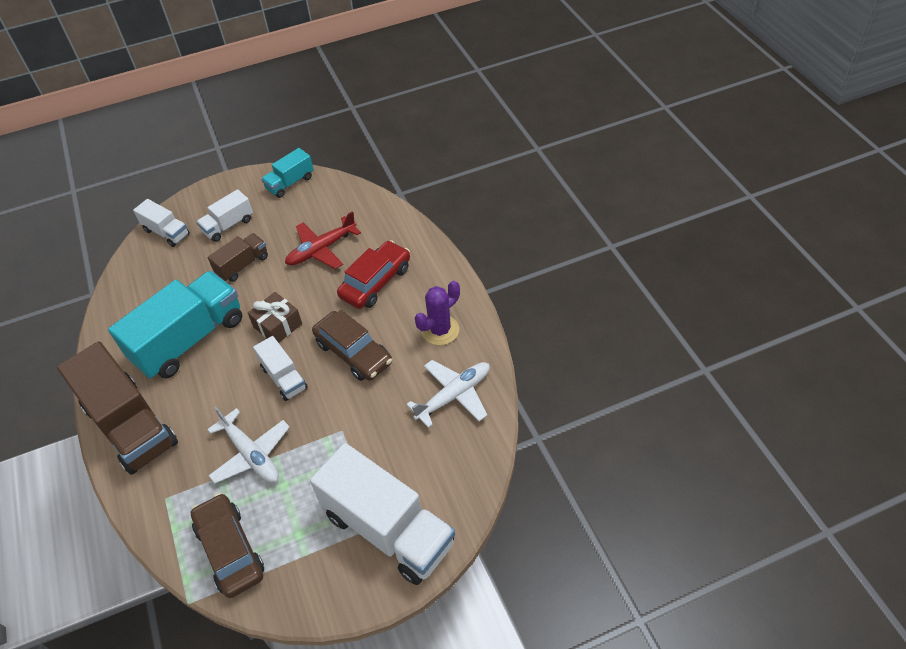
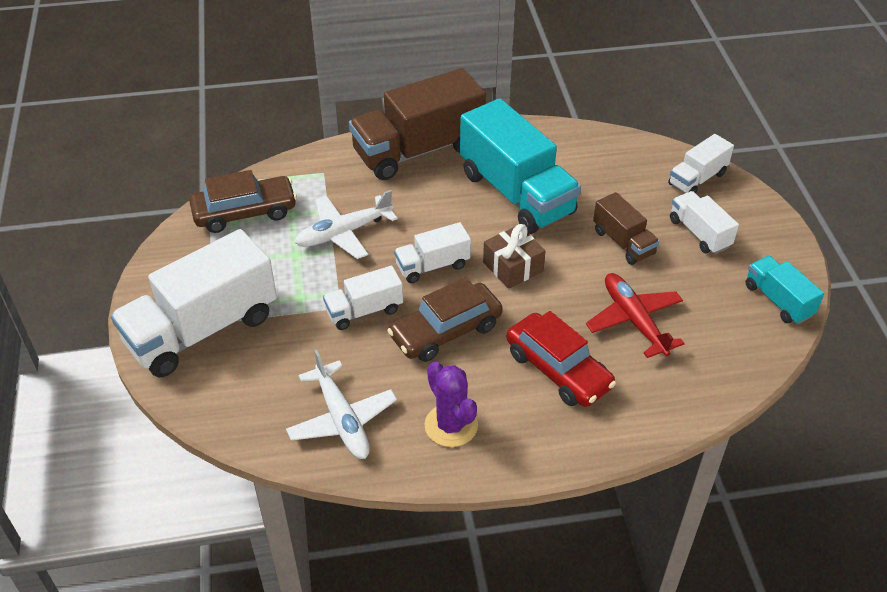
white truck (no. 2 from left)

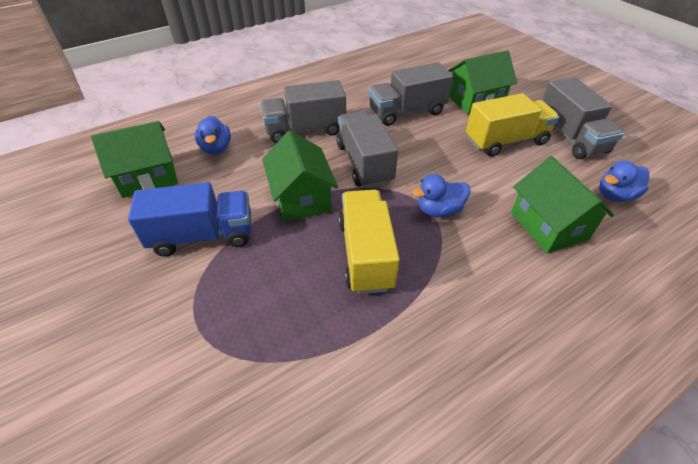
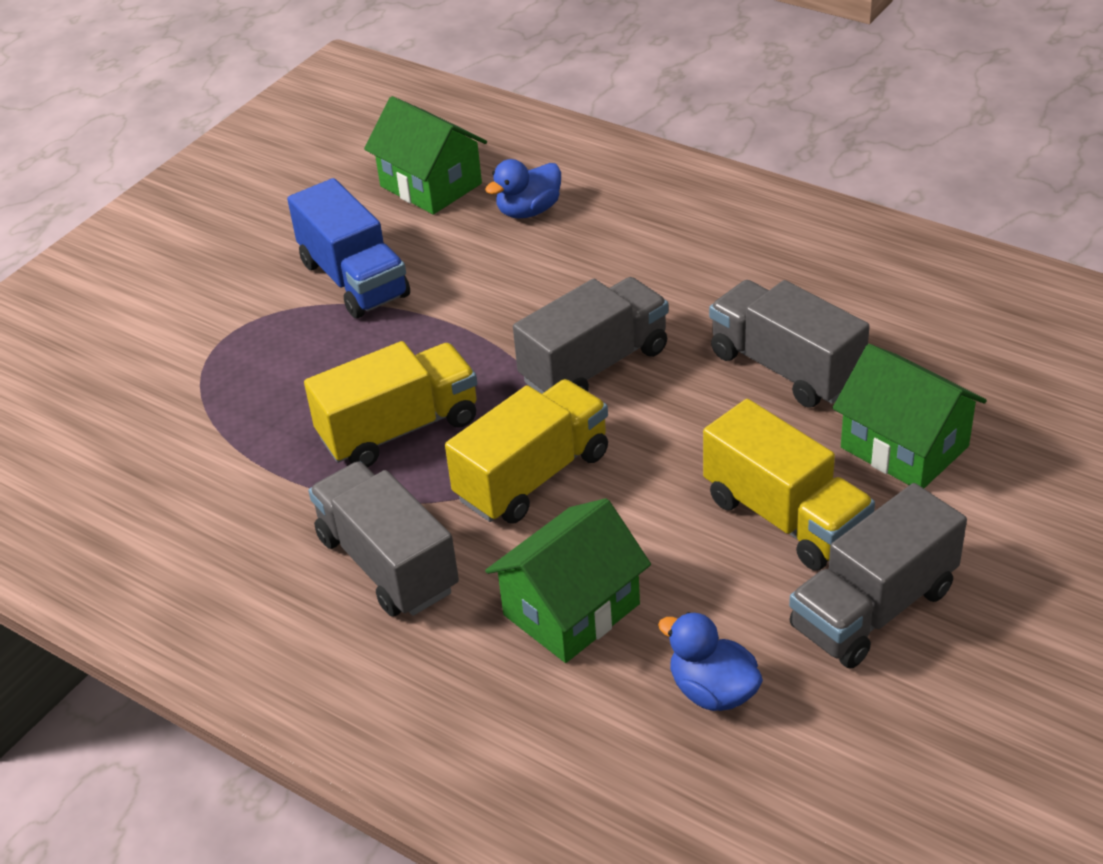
green house (no. 2 from left in the first image)
grey truck (no. 1 from left)
yellow truck (no. 2 from left)

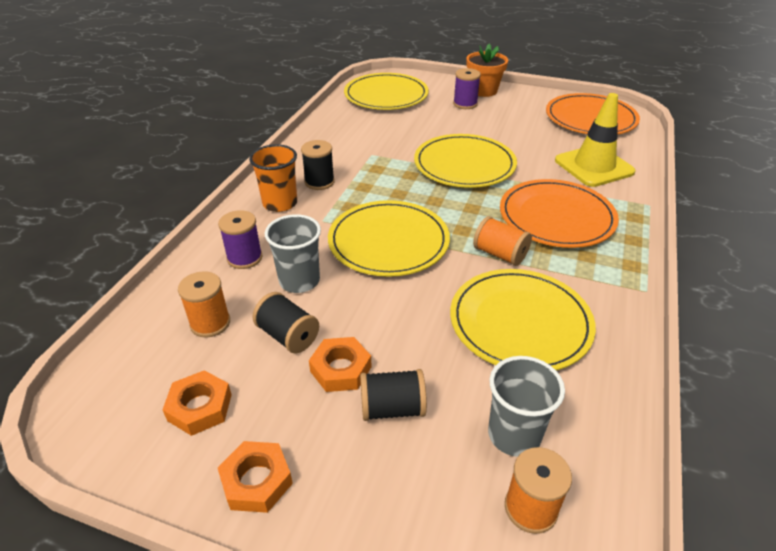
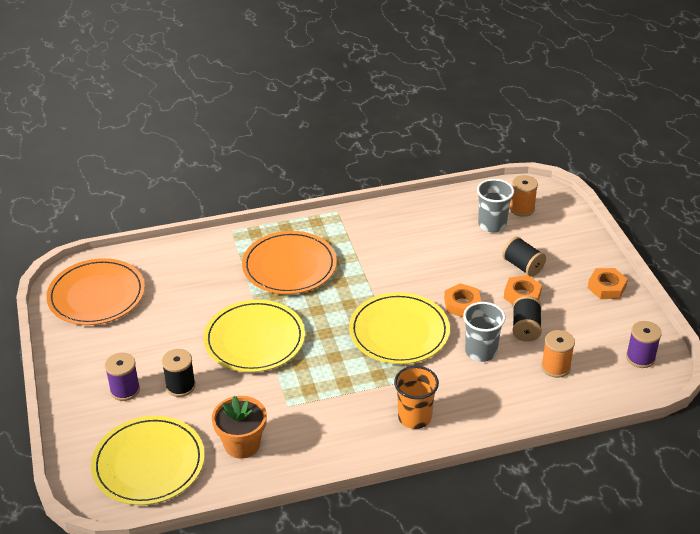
yellow plate (no. 4 from left in the first image)
orange spool (no. 2 from left in the first image)
yellow traffic cone
orange nut (no. 1 from left)
purple spool (no. 2 from left)
black spool (no. 1 from left)
orange flower pot

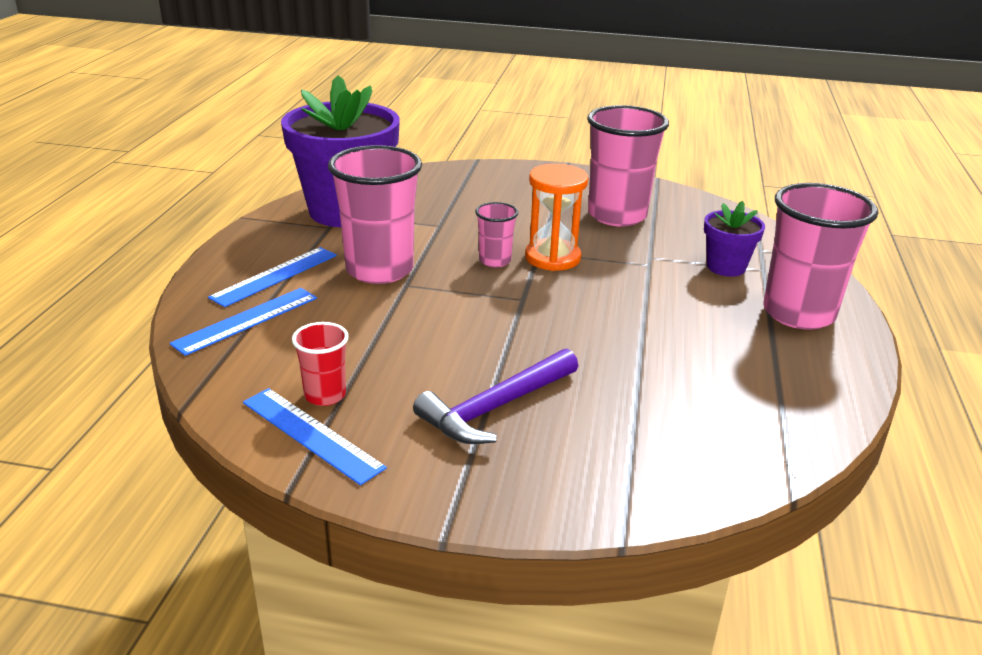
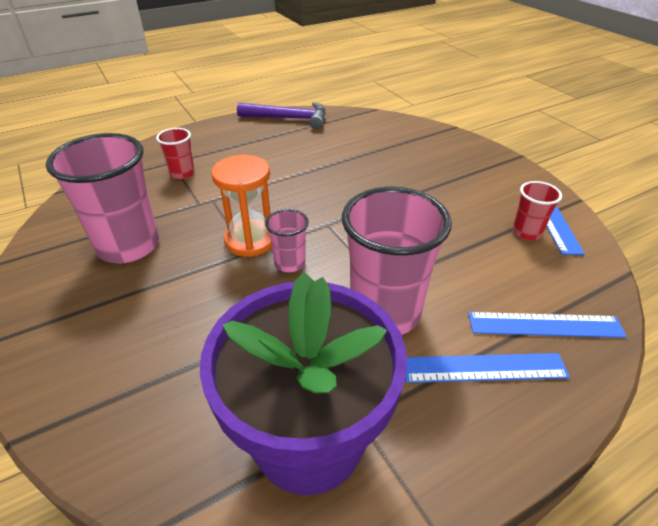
pink cup (no. 4 from left in the first image)
purple hammer
red cup (no. 1 from left)

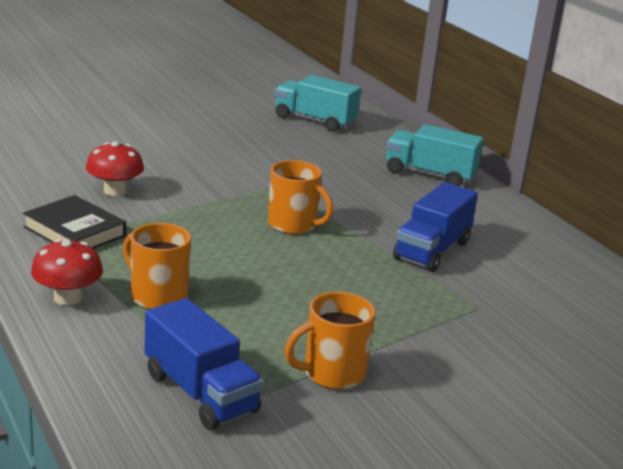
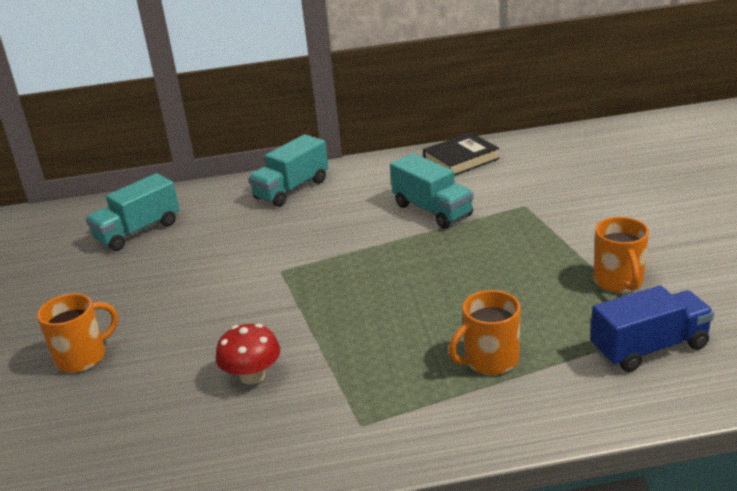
red mushroom (no. 1 from left in the first image)
black book
orange mug (no. 1 from left)
turquoise truck (no. 3 from left)

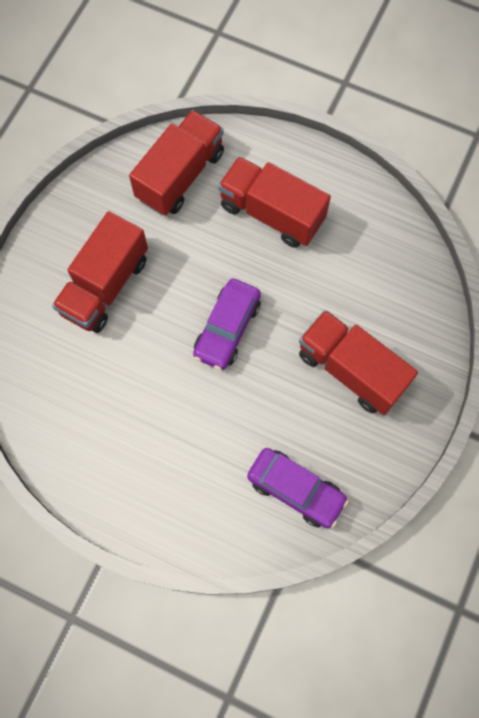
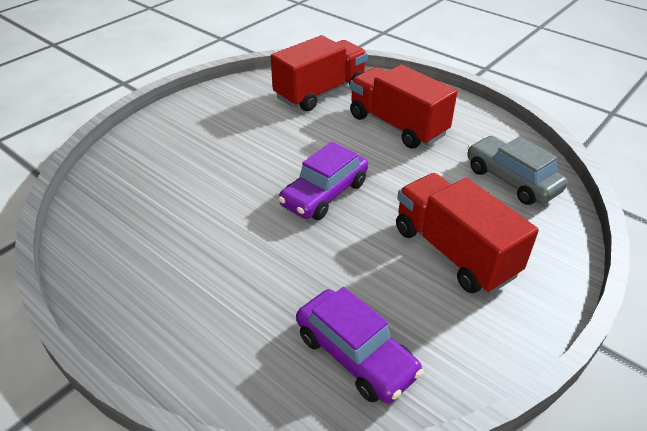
red truck (no. 1 from left in the first image)
grey car

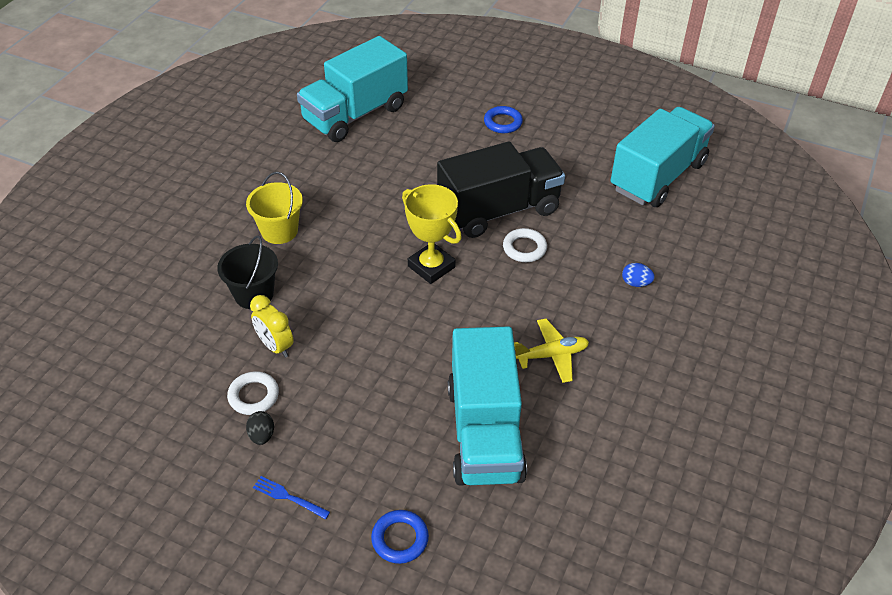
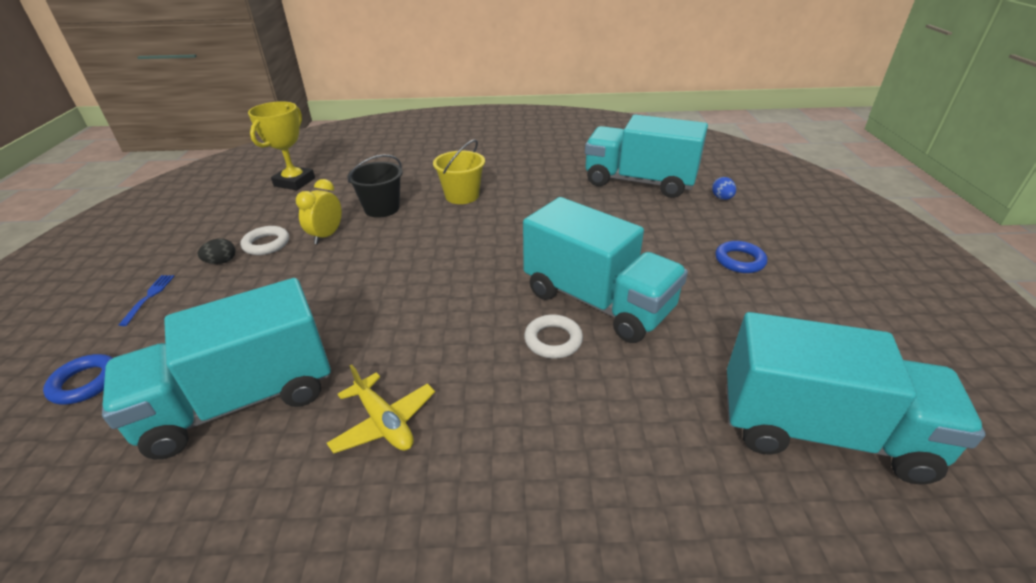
yellow trophy
blue egg
turquoise truck (no. 2 from left)

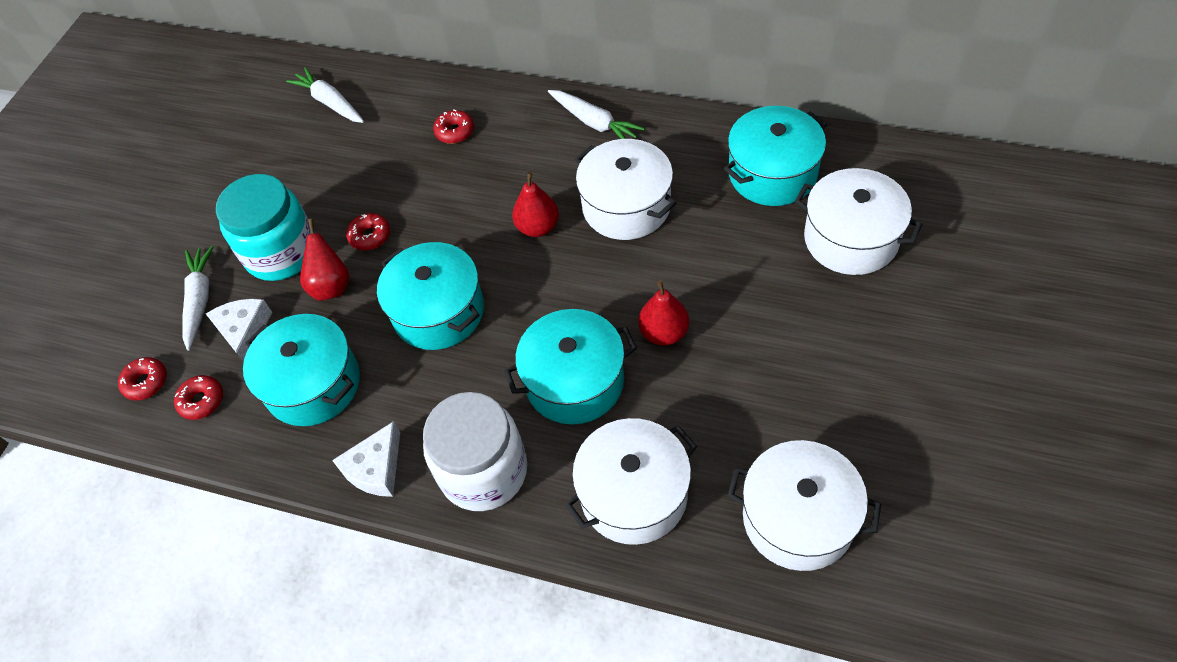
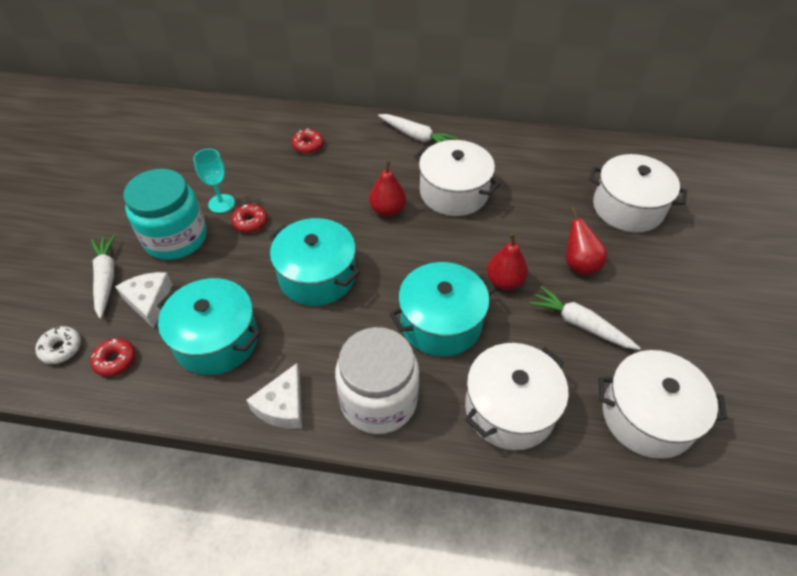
turquoise pot (no. 4 from left in the first image)
turquoise goblet
white carrot (no. 3 from left)
red pear (no. 3 from left)
white donut

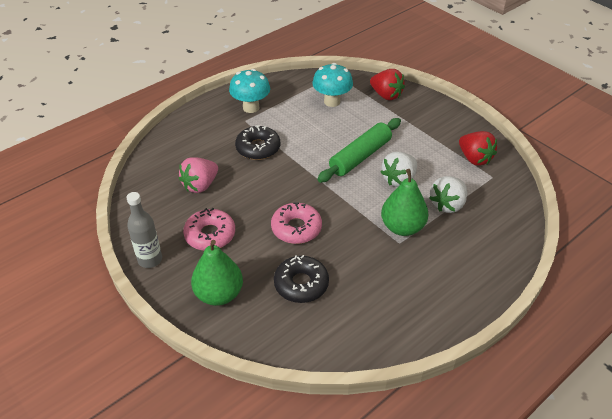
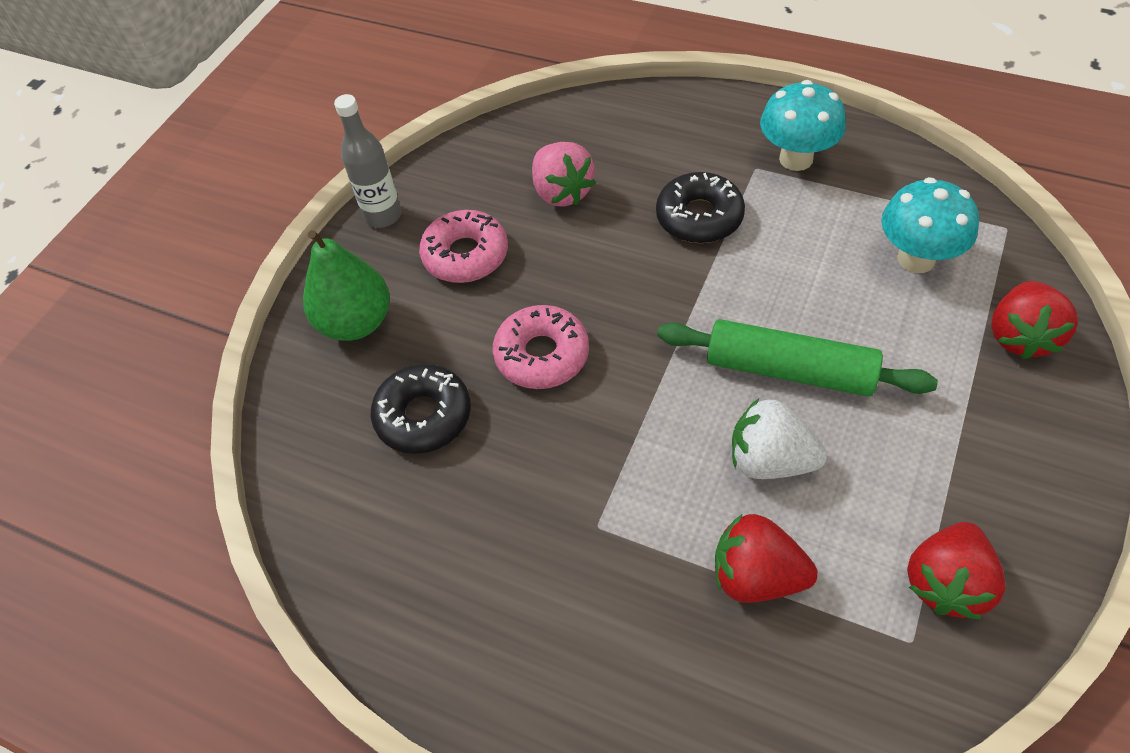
green pear (no. 2 from left in the first image)
red strawberry (no. 1 from left)
pink strawberry

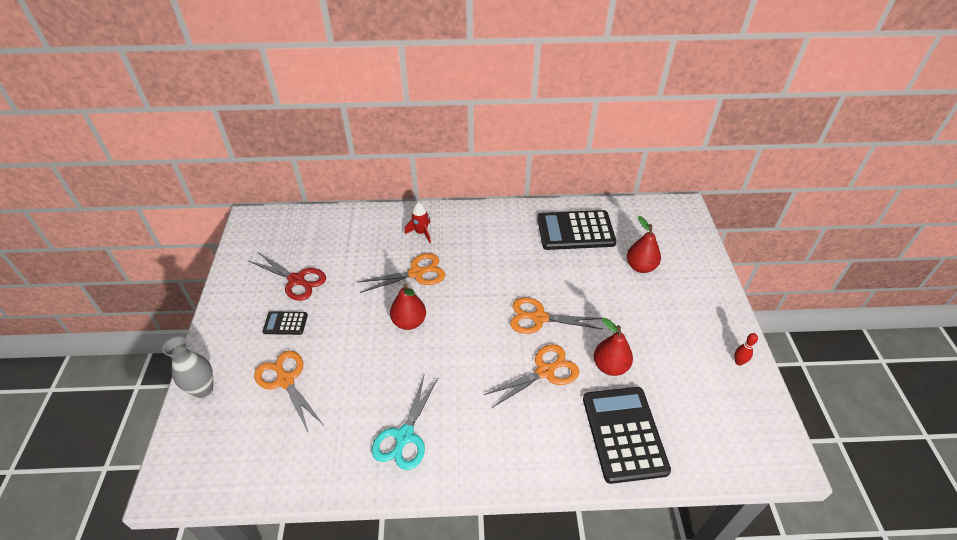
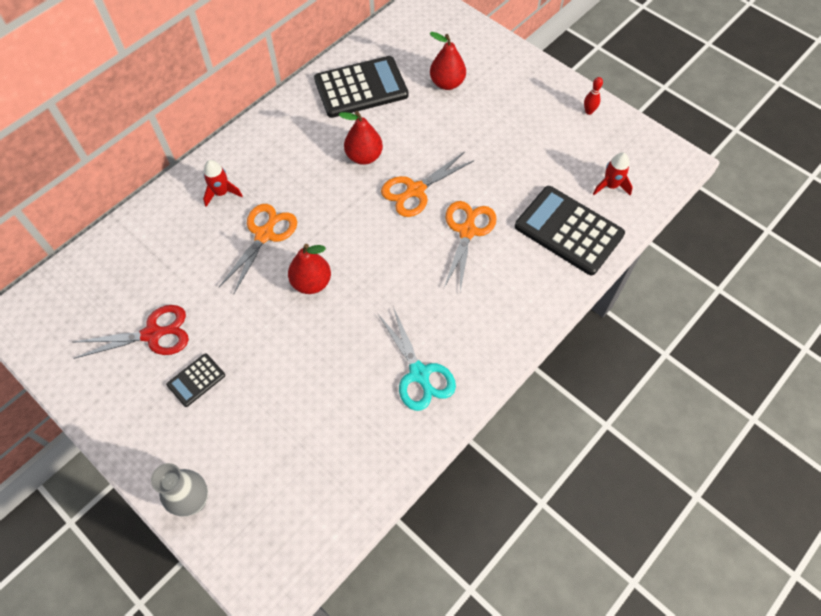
orange scissors (no. 1 from left in the first image)
red rocket (no. 2 from left)
red pear (no. 2 from left)
black calculator (no. 2 from left)

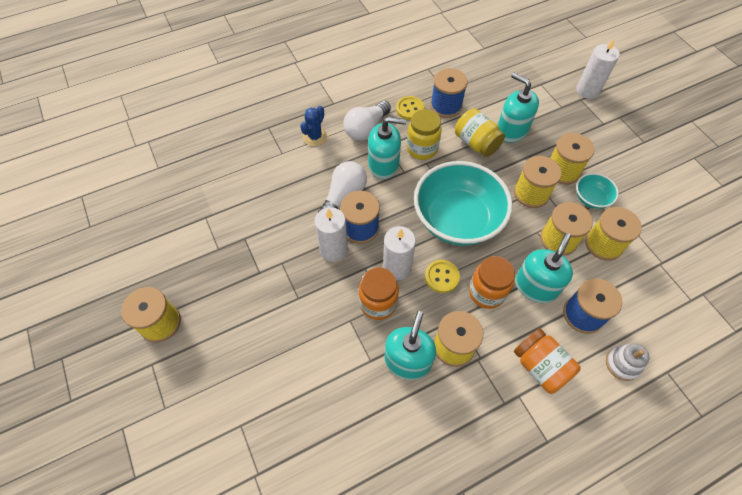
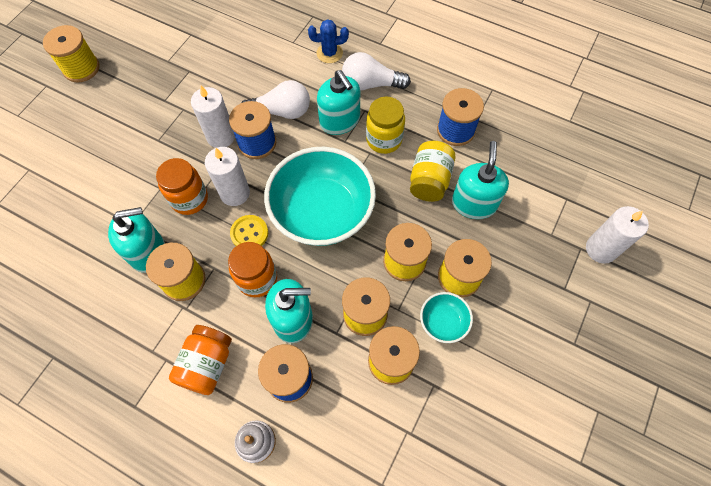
yellow button (no. 1 from left in the first image)

